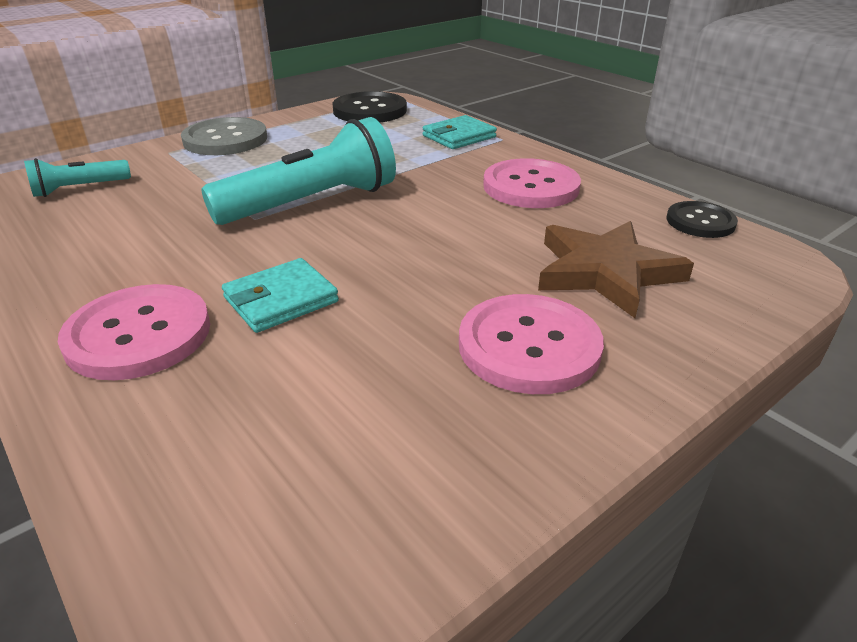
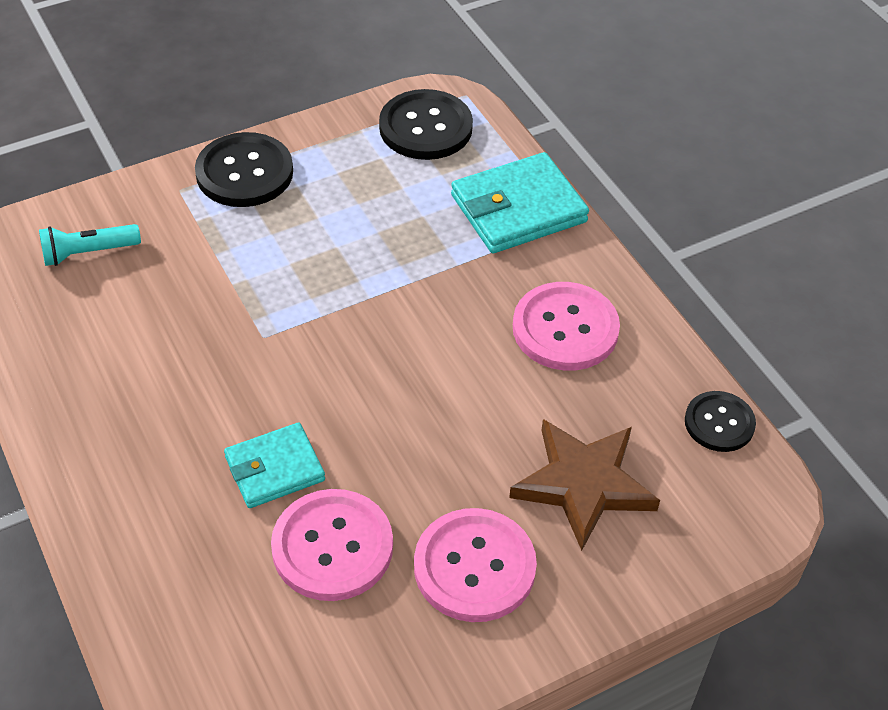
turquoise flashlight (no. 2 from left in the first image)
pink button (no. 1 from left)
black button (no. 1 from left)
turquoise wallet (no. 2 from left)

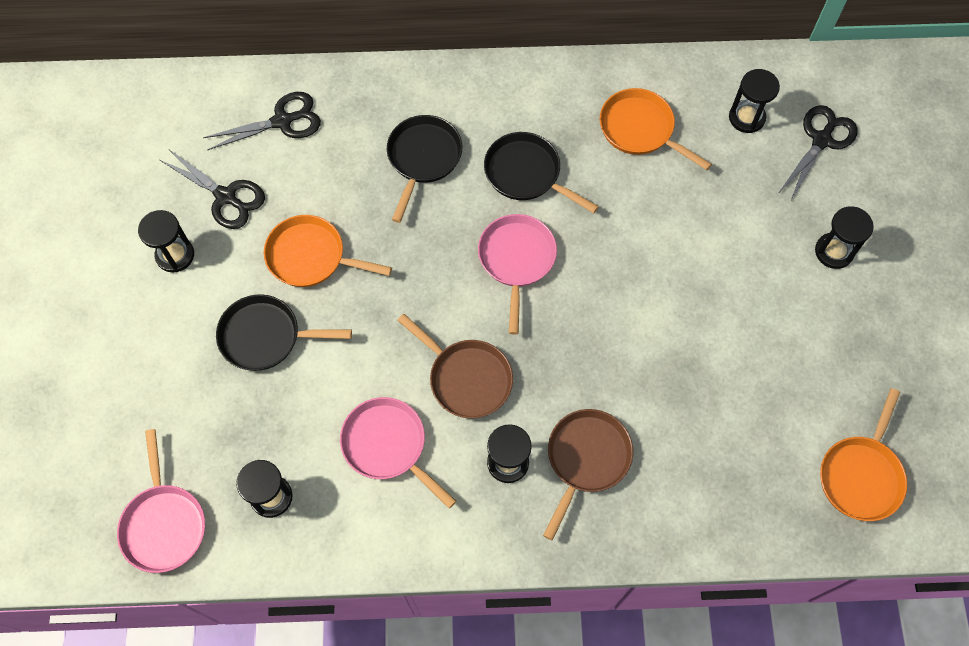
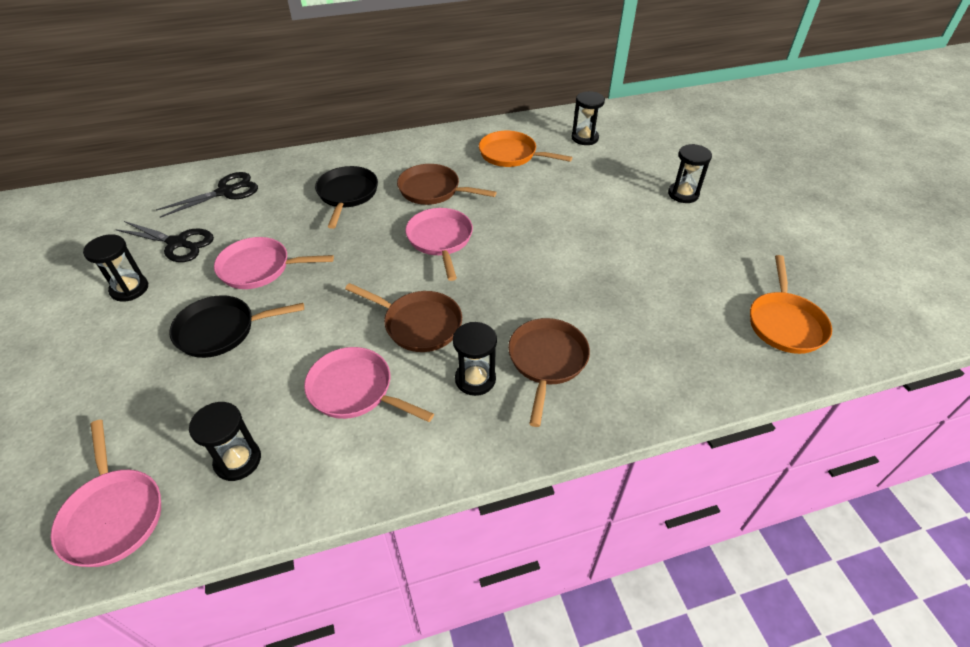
black scissors (no. 3 from left in the first image)
pink pan (no. 2 from left)
brown pan (no. 2 from left)

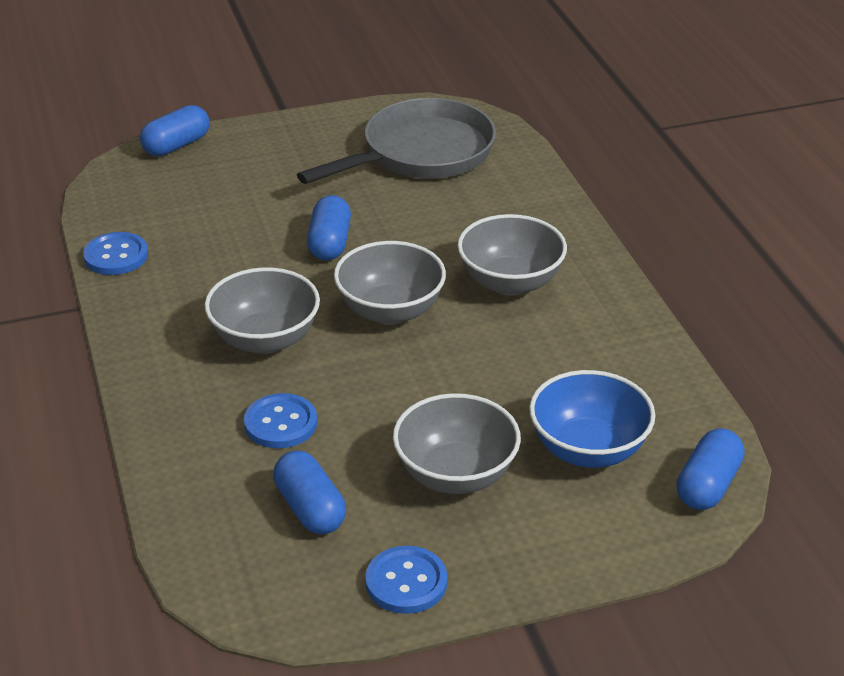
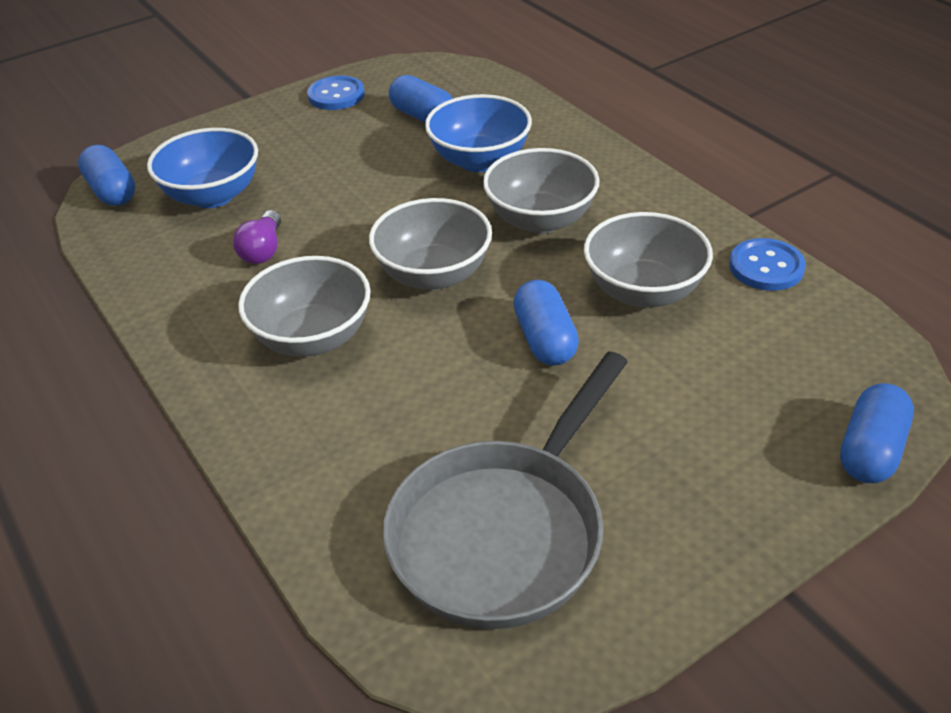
purple light bulb
grey bowl (no. 4 from left)
blue bowl (no. 2 from left)
blue capsule (no. 1 from left)

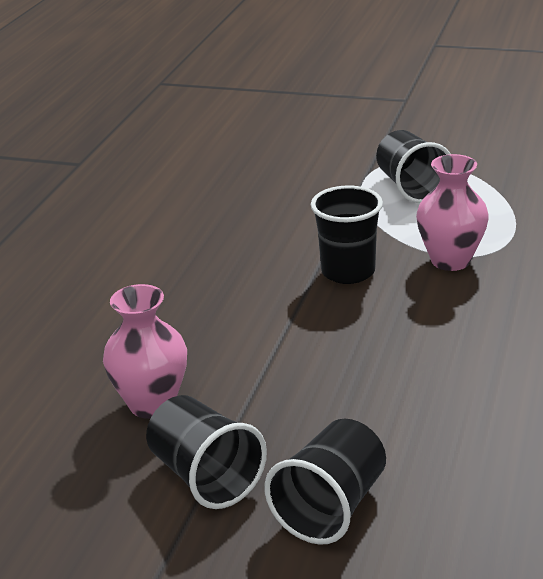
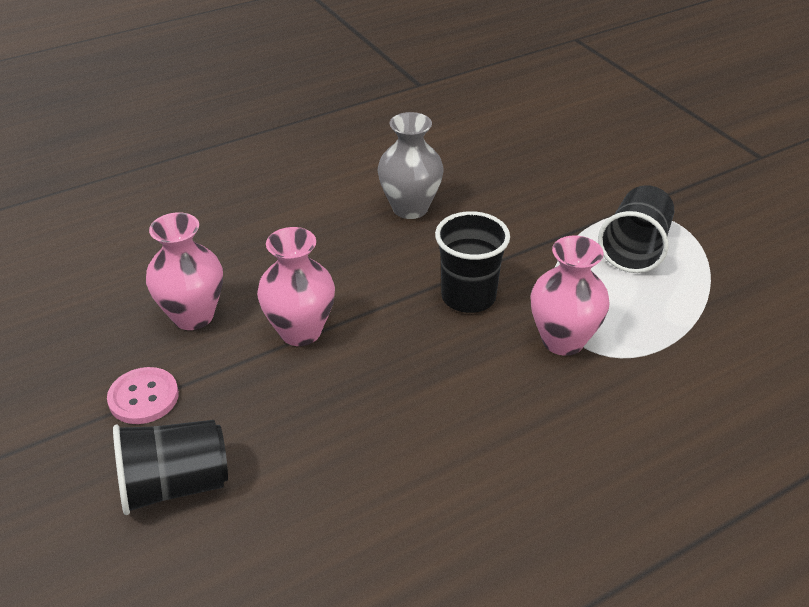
pink vase (no. 2 from left)
grey vase
pink button

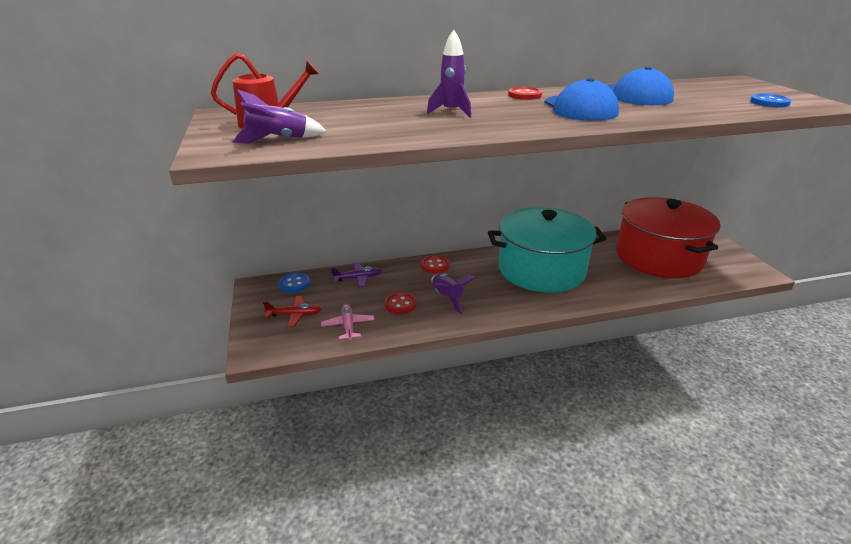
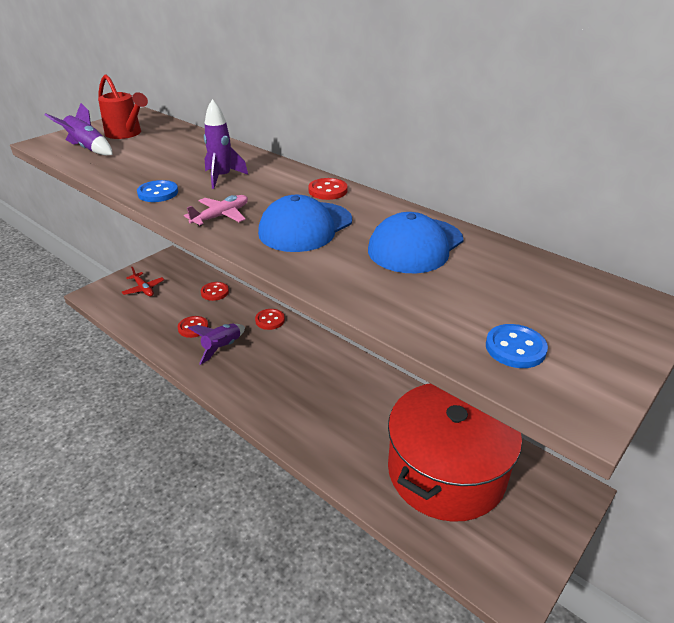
turquoise pot
blue button (no. 1 from left)
pink plane
red button (no. 2 from left)

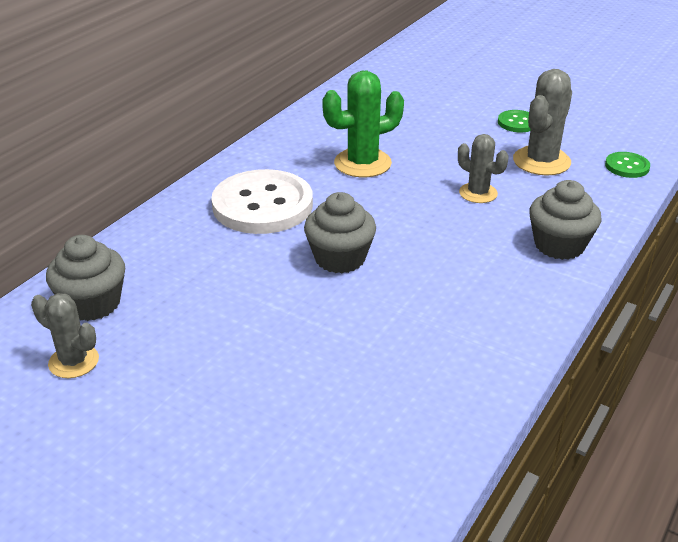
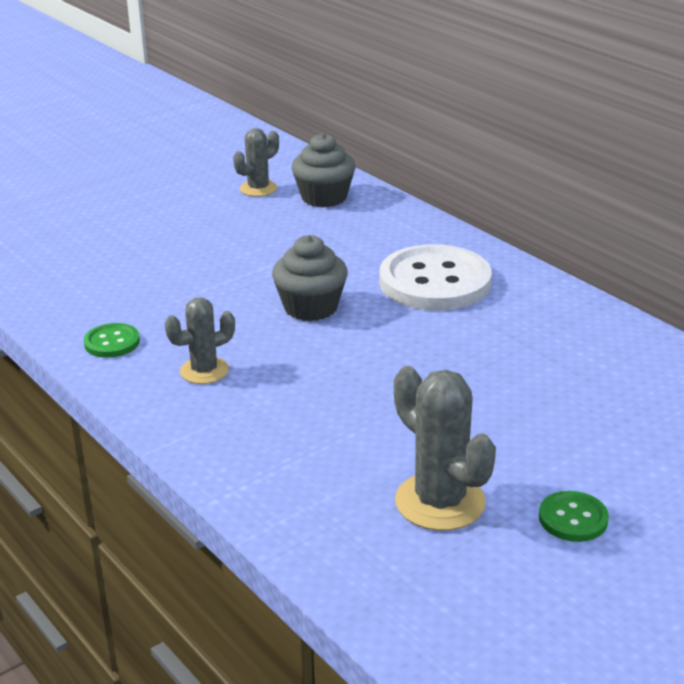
green cactus
grey cupcake (no. 3 from left in the first image)
grey cactus (no. 1 from left)
green button (no. 1 from left)

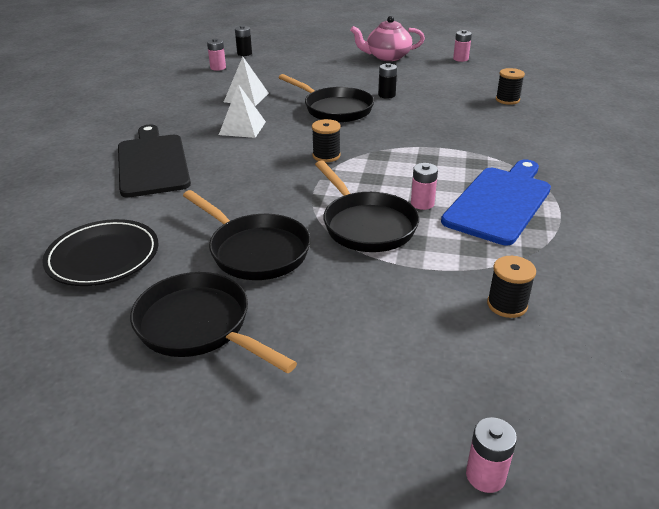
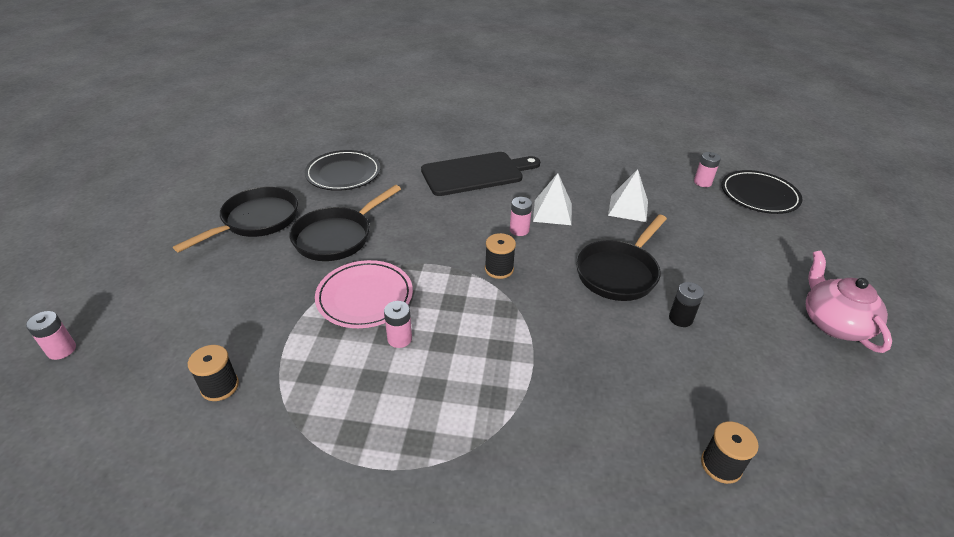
blue cutting board
pink battery (no. 3 from left)
black plate (no. 2 from left)
pink plate

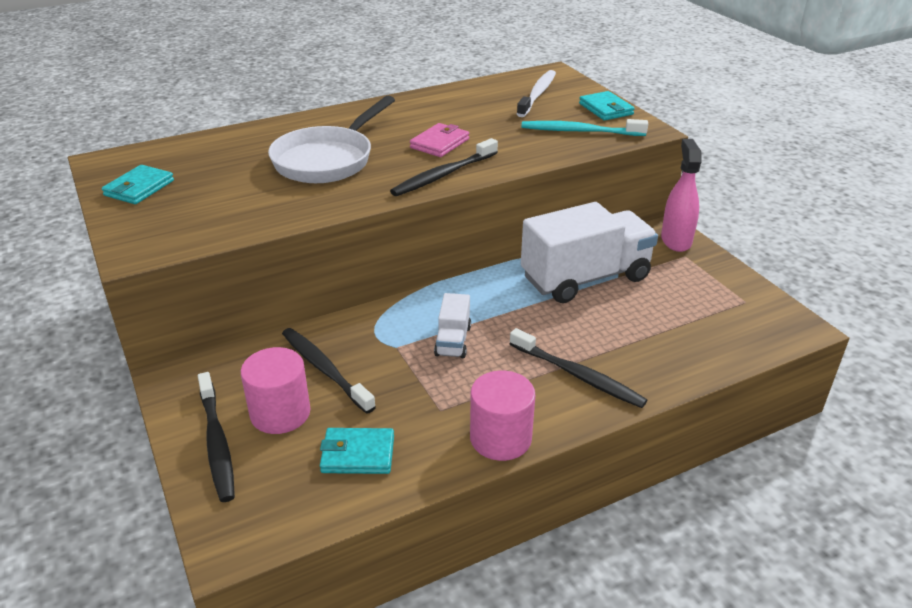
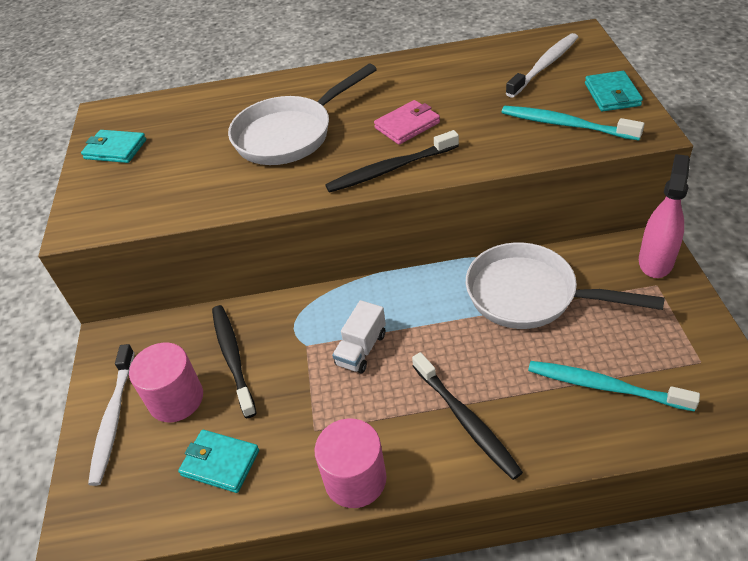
turquoise toothbrush (no. 2 from left)
white pan (no. 2 from left)
white toothbrush (no. 1 from left)
turquoise wallet (no. 1 from left)

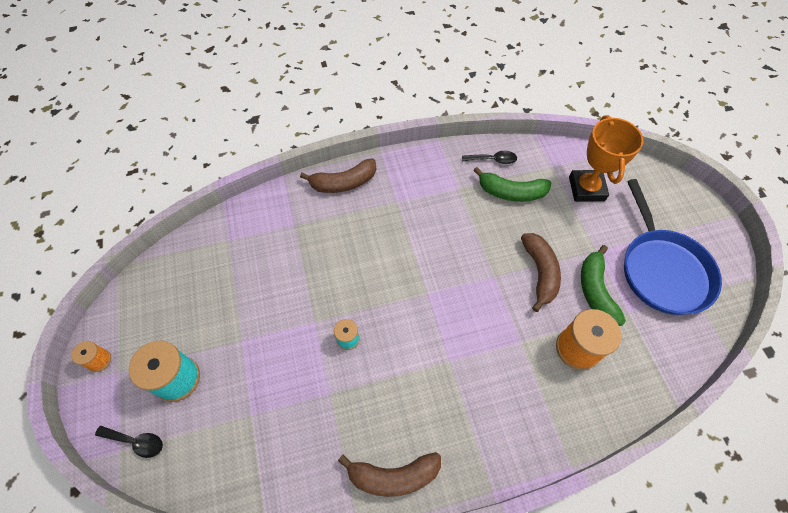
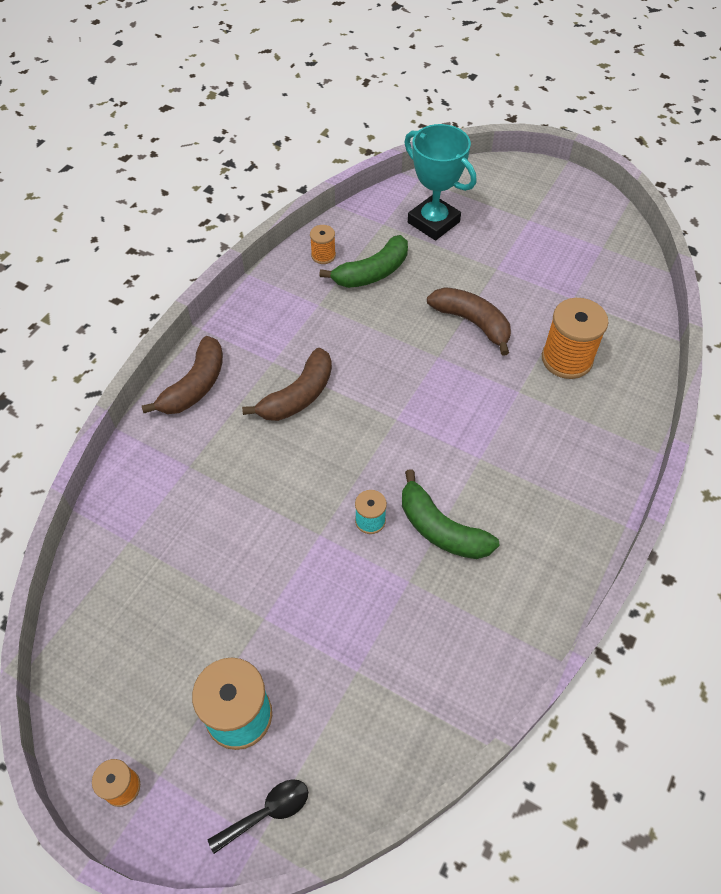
blue pan
brown banana (no. 2 from left)
green banana (no. 2 from left)
orange spool (no. 2 from left)
turquoise trophy

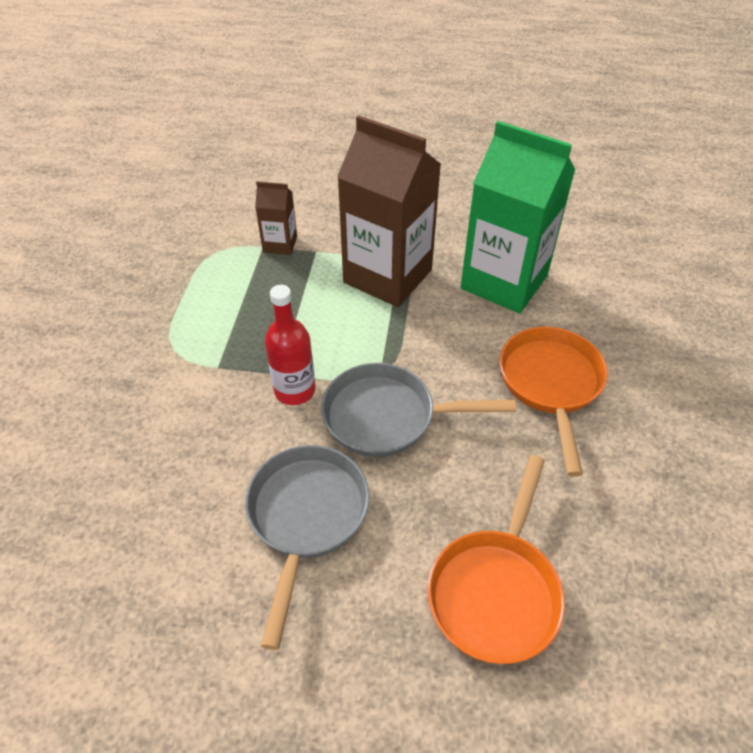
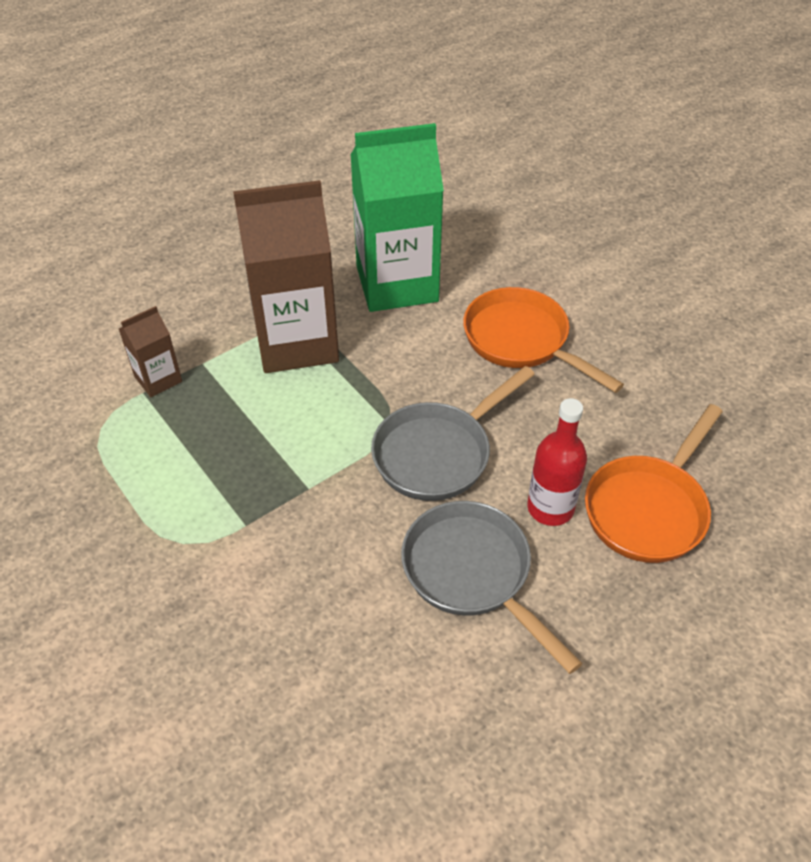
red bottle
orange pan (no. 2 from left)

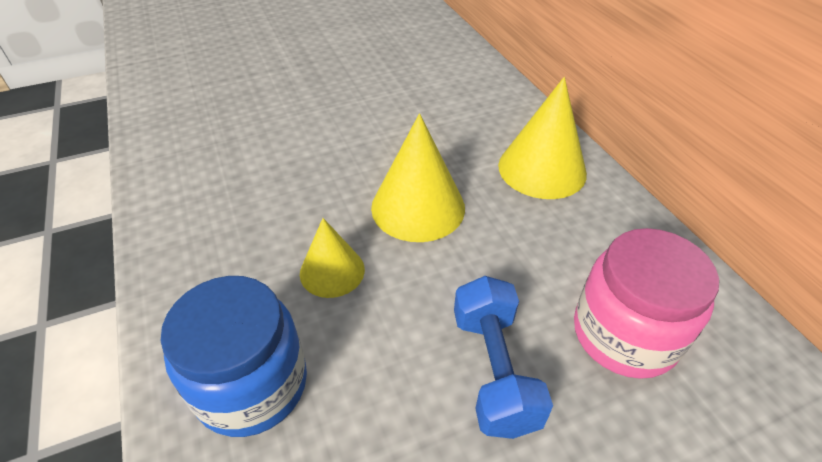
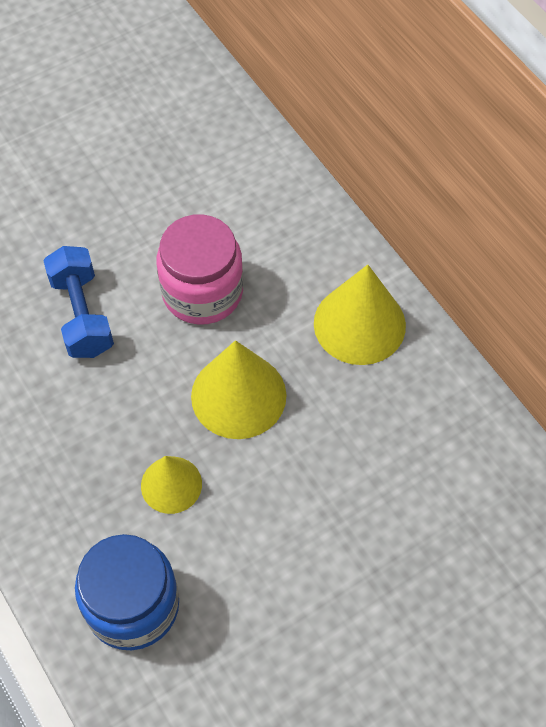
blue dumbbell
pink jar

